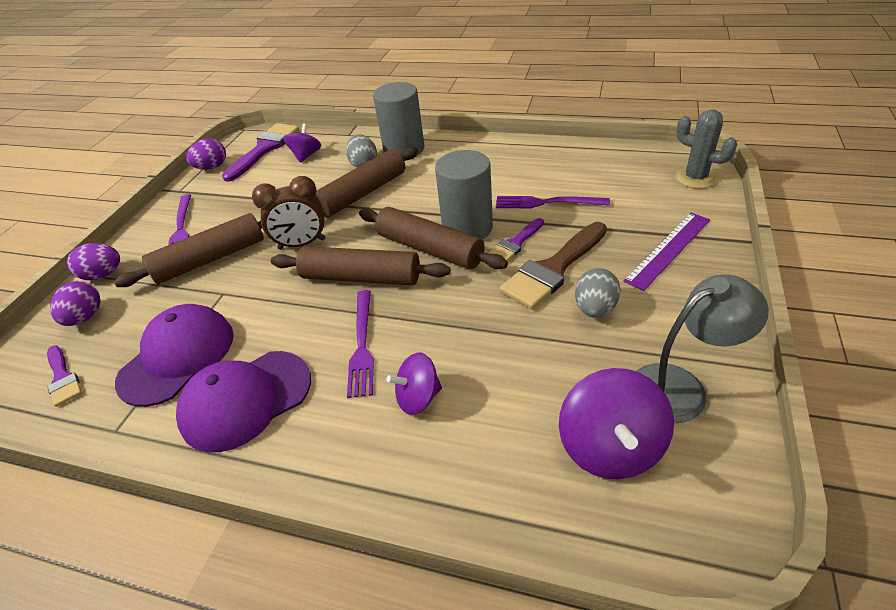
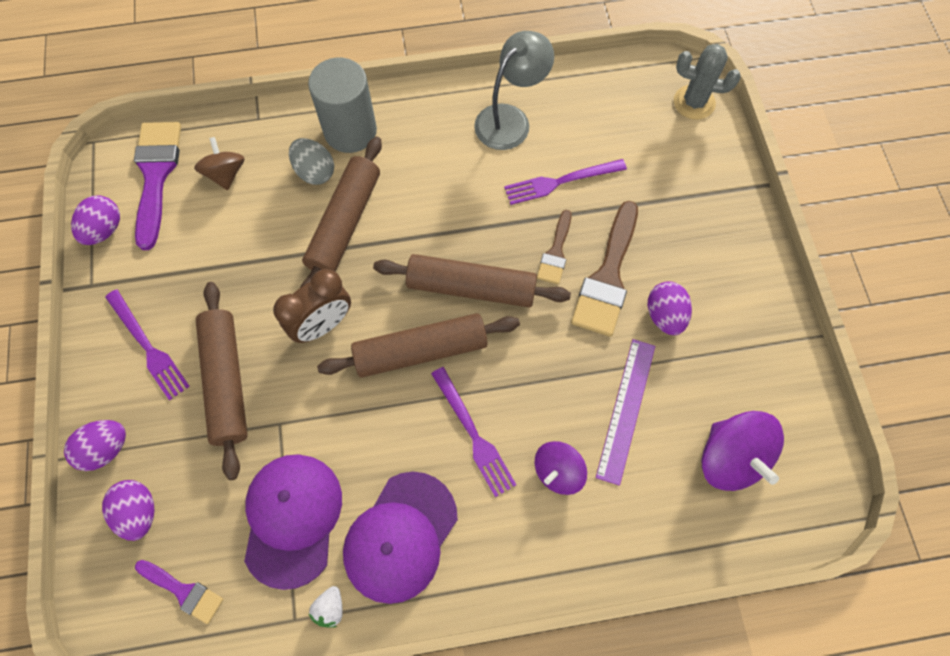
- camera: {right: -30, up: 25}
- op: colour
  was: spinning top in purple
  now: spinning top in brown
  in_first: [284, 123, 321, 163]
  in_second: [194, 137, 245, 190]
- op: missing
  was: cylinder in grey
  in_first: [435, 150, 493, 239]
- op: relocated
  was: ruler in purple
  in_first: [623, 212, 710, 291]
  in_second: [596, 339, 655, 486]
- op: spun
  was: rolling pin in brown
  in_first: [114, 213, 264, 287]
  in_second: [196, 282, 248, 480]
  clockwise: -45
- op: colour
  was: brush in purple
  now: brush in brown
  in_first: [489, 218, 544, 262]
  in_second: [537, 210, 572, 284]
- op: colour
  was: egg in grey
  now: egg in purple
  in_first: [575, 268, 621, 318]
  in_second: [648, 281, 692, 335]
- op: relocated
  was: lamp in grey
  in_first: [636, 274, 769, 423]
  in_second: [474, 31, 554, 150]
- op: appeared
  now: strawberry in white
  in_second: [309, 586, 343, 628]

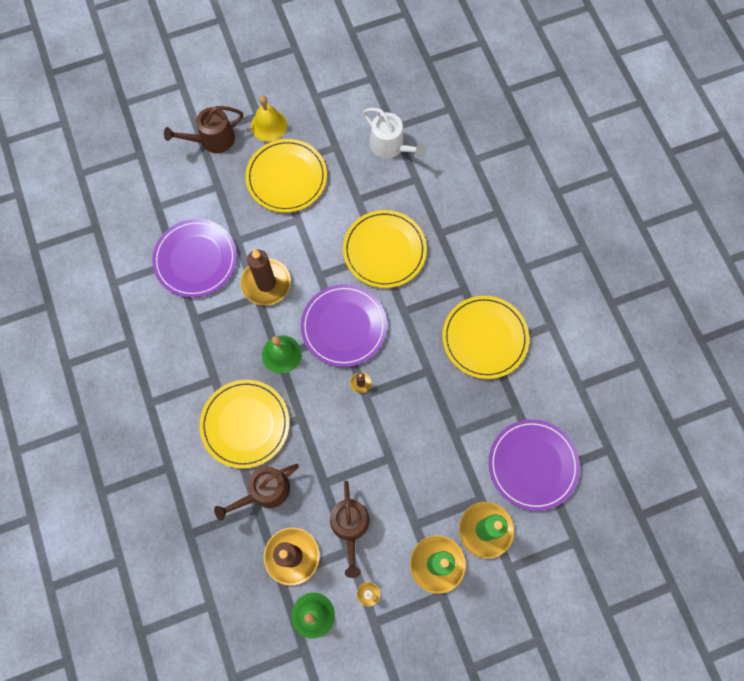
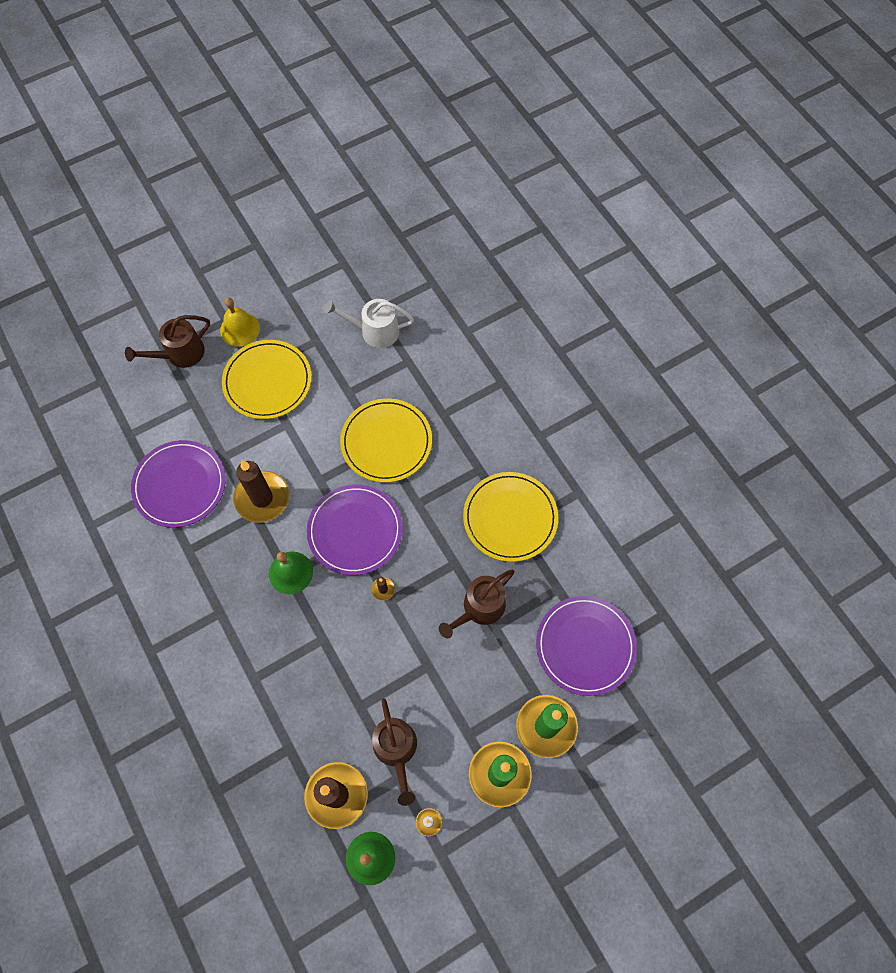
- camera: {right: -10, up: -5}
- op: spun
  was: watering can in white
  in_first: [363, 108, 427, 159]
  in_second: [324, 299, 414, 348]
  clockwise: 150
- op: missing
  was: plate in yellow
  in_first: [200, 380, 289, 469]
- op: relocated
  was: watering can in brown
  in_first: [214, 464, 299, 521]
  in_second: [439, 570, 515, 638]

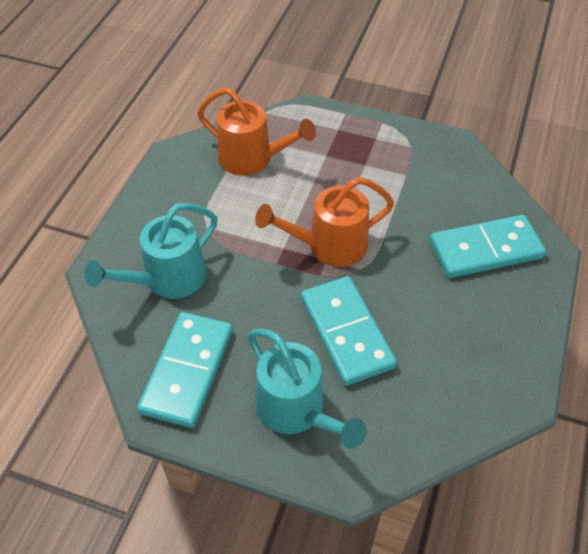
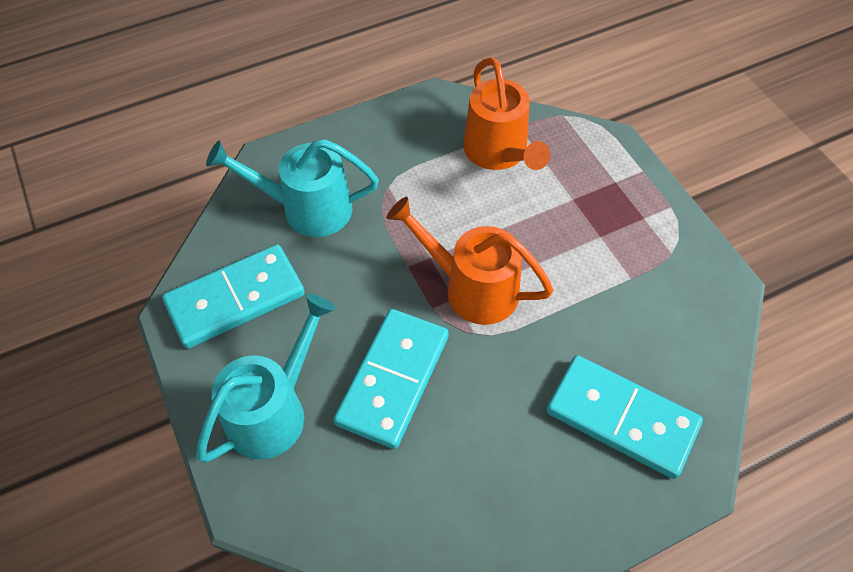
- camera: {right: 45, up: 5}
- op: spun
  was: watering can in turquoise
  in_first: [248, 329, 367, 449]
  in_second: [196, 294, 336, 463]
  clockwise: -150

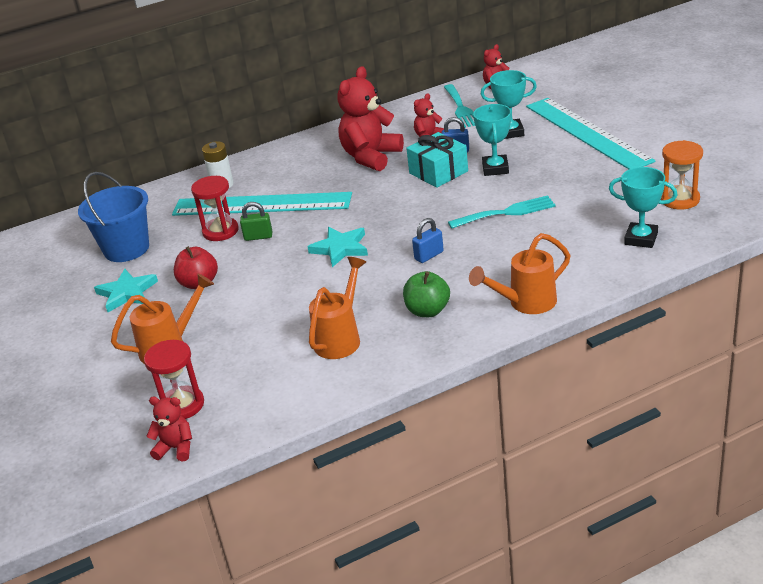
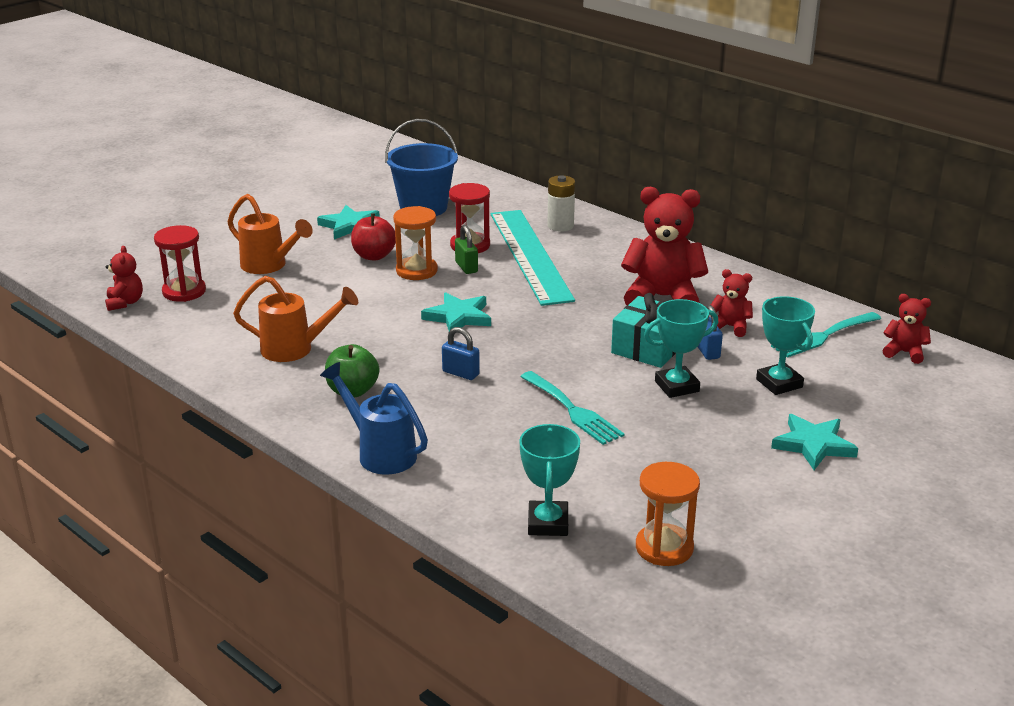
- camera: {right: 65, up: -5}
- op: exchanged
  was: ruler in turquoise
  now: star in turquoise
  in_first: [526, 98, 655, 169]
  in_second: [771, 414, 858, 470]
- op: colour
  was: watering can in orange
  now: watering can in blue
  in_first: [469, 233, 570, 314]
  in_second: [320, 362, 428, 475]
- op: appeared
  now: hourglass in orange
  in_second: [393, 206, 438, 280]

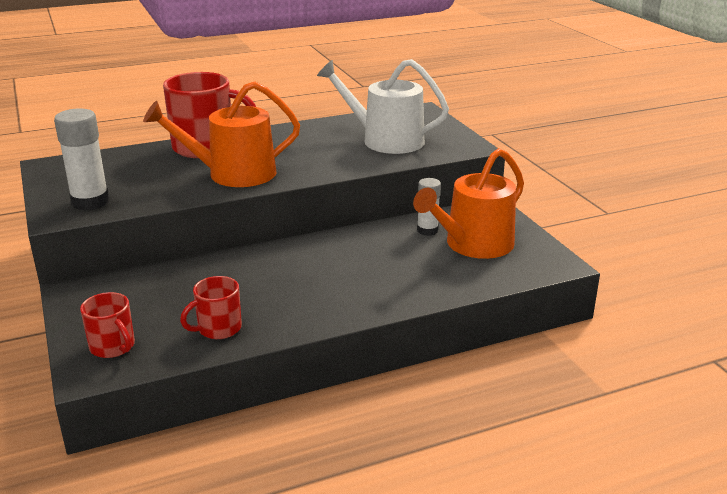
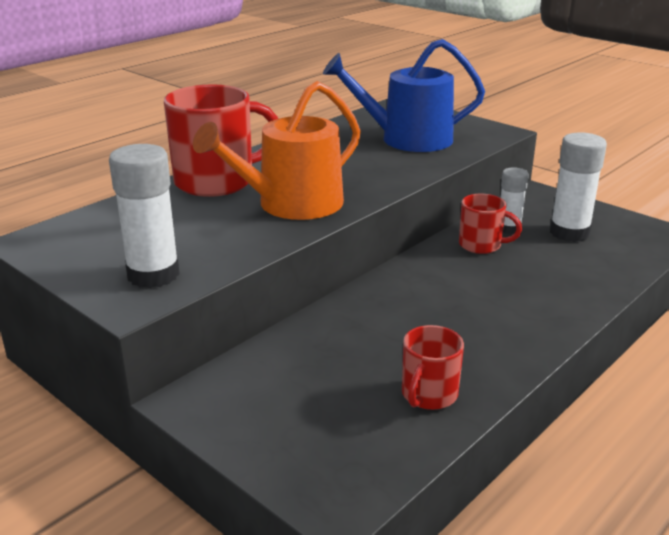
- camera: {right: -25, up: 0}
- op: colour
  was: watering can in white
  now: watering can in blue
  in_first: [317, 59, 449, 154]
  in_second: [323, 39, 485, 152]
- op: exchanged
  was: watering can in orange
  now: glue stick in white
  in_first: [413, 148, 524, 259]
  in_second: [550, 132, 607, 242]
- op: relocated
  was: mug in red
  in_first: [80, 292, 135, 358]
  in_second: [459, 194, 522, 254]

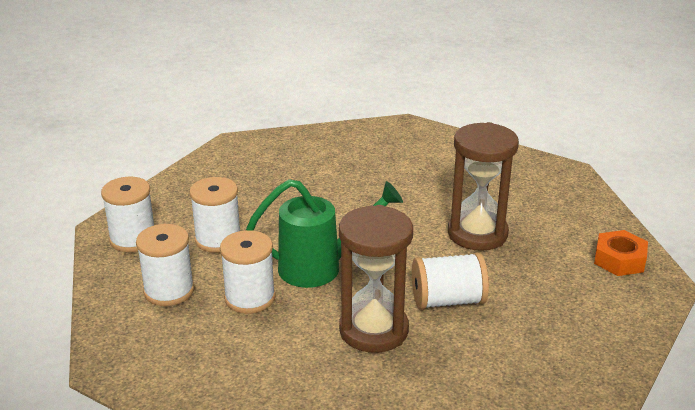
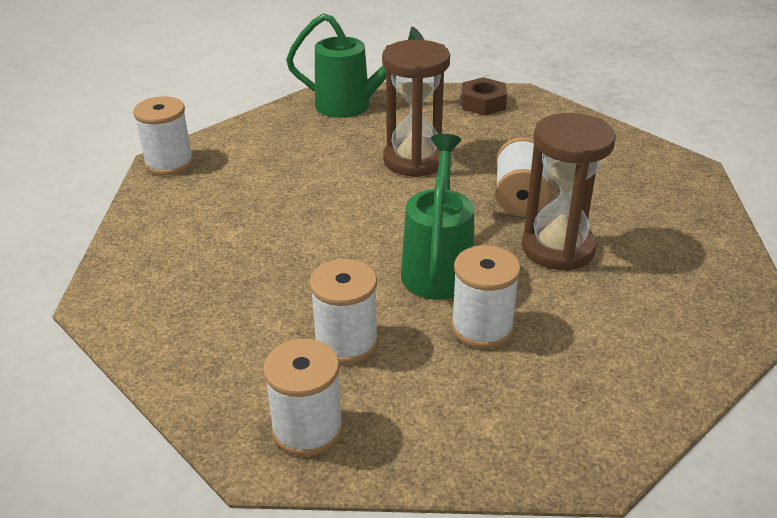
- camera: {right: -75, up: 5}
- op: relocated
  was: spool in white
  in_first: [136, 224, 194, 306]
  in_second: [133, 96, 194, 176]
- op: colour
  was: nut in orange
  now: nut in brown
  in_first: [594, 230, 648, 276]
  in_second: [461, 77, 507, 116]
- op: appeared
  now: watering can in green
  in_second: [286, 13, 424, 118]

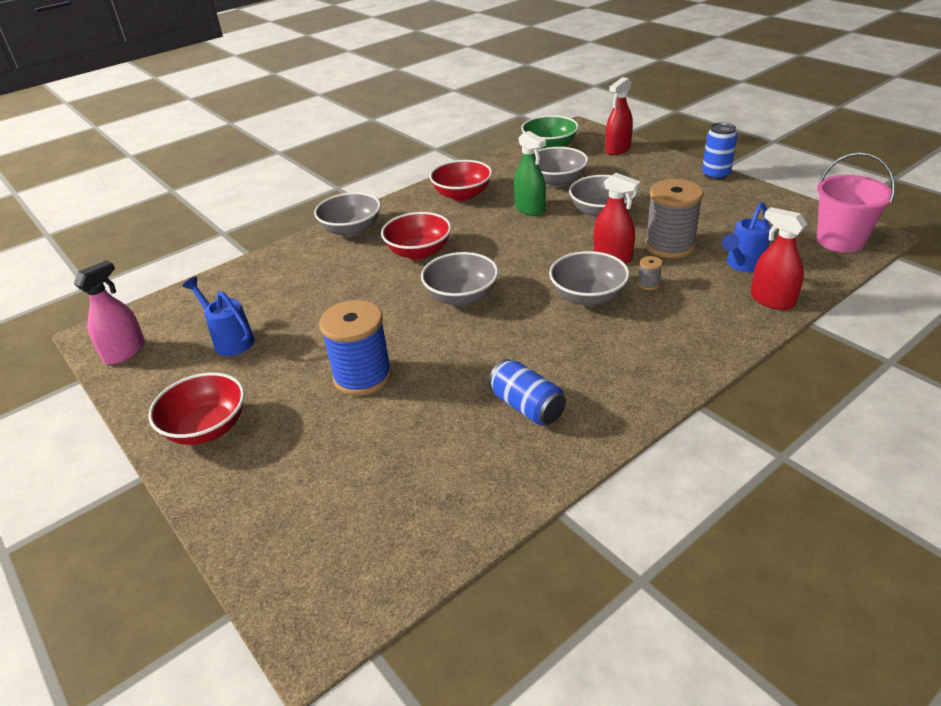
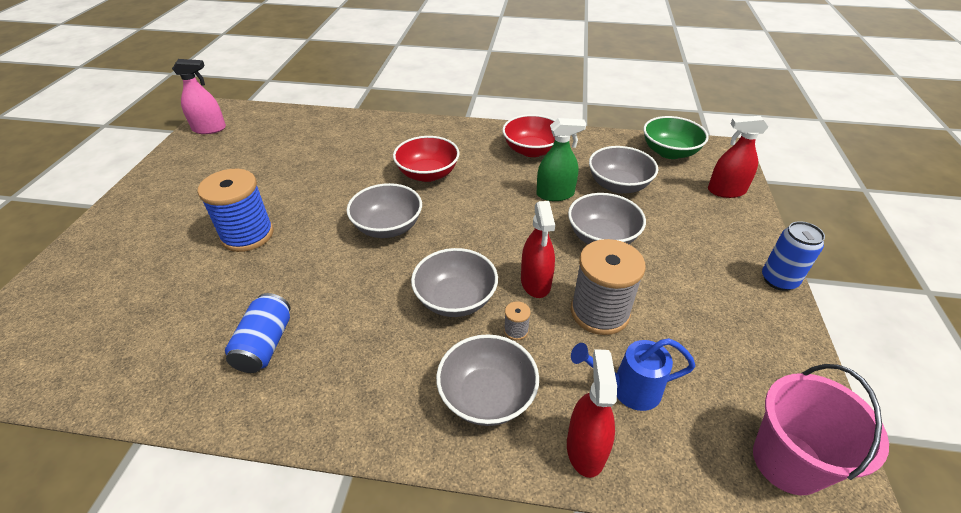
- camera: {right: 45, up: 5}
- op: spun
  was: spray bottle in green
  in_first: [514, 131, 546, 216]
  in_second: [537, 118, 586, 201]
  clockwise: -105
- op: relocated
  was: bowl in grey
  in_first: [314, 192, 381, 237]
  in_second: [436, 334, 539, 426]
- op: missing
  was: watering can in blue
  in_first: [182, 277, 255, 356]
- op: missing
  was: bowl in red
  in_first: [148, 373, 245, 445]

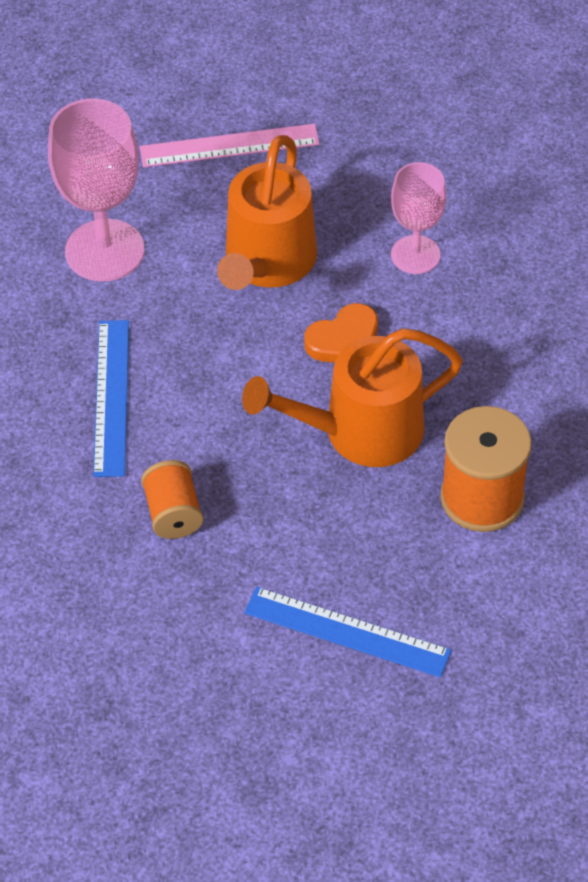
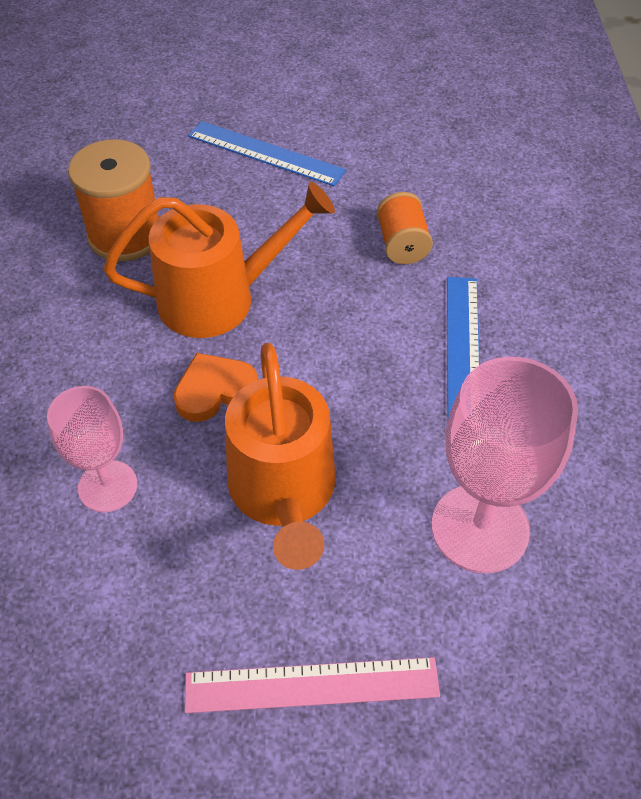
- camera: {right: -175, up: 0}
- op: spun
  was: watering can in orange
  in_first: [217, 135, 317, 290]
  in_second: [225, 343, 336, 570]
  clockwise: 150

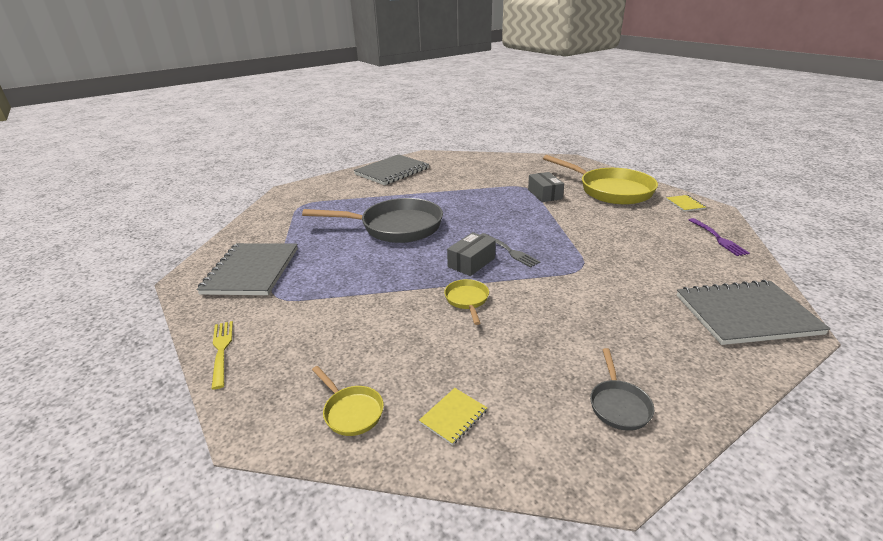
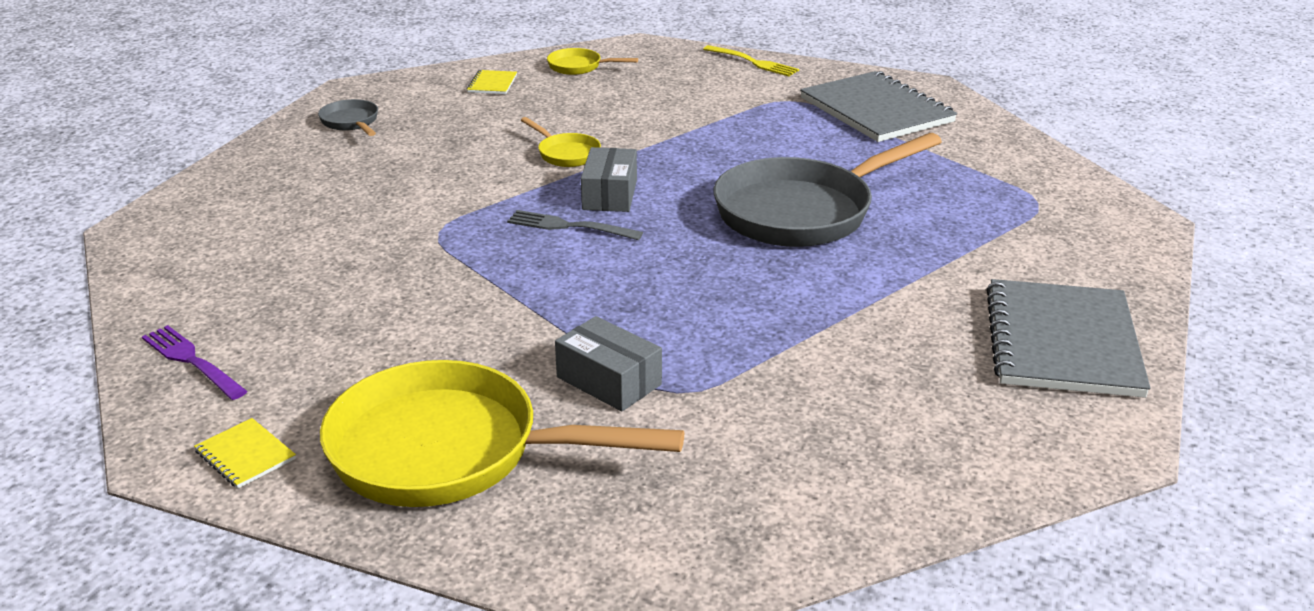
- camera: {right: 145, up: 0}
- op: missing
  was: notebook in grey
  in_first: [677, 280, 830, 345]

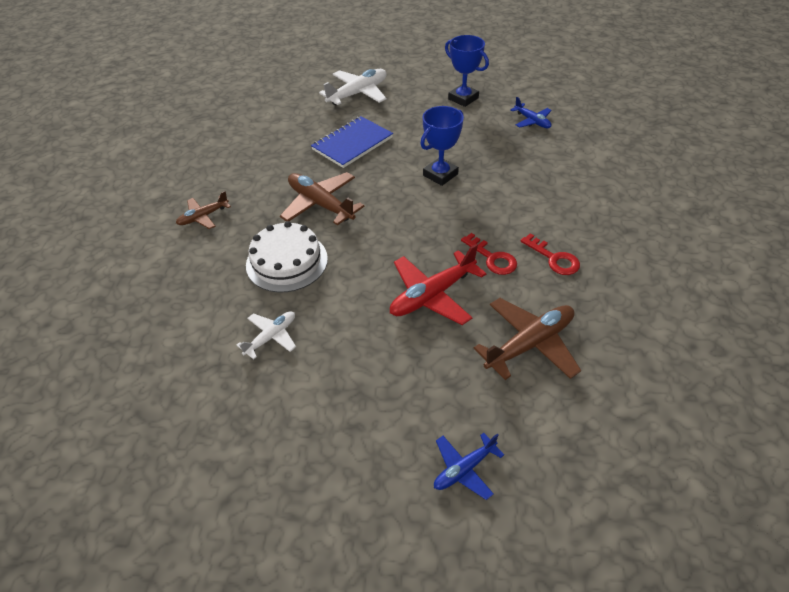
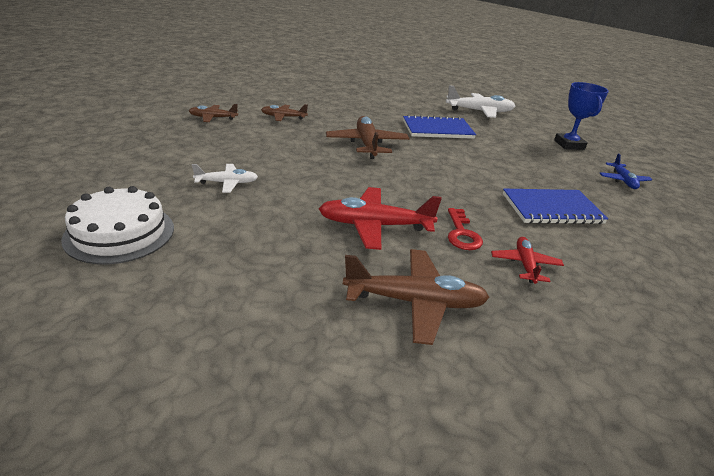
- camera: {right: 35, up: -15}
- op: missing
  was: trophy in blue
  in_first: [420, 106, 464, 186]
- op: relocated
  was: cake in white
  in_first: [246, 221, 328, 293]
  in_second: [61, 186, 174, 264]
- op: exchanged
  was: key in red
  now: plane in red
  in_first: [520, 233, 580, 275]
  in_second: [491, 237, 564, 284]
- op: missing
  was: plane in blue
  in_first: [434, 433, 504, 500]
- op: appeared
  now: plane in brown
  in_second: [189, 104, 238, 122]
- op: appeared
  now: notebook in blue
  in_second: [503, 189, 608, 224]

